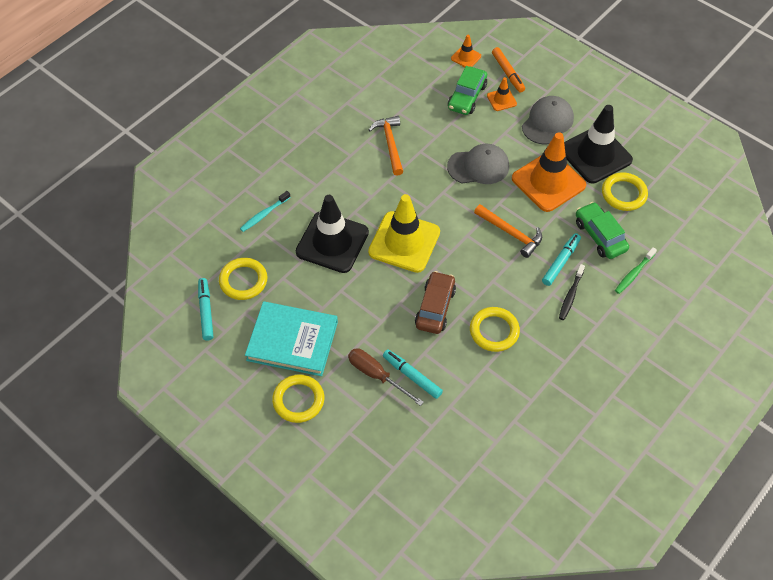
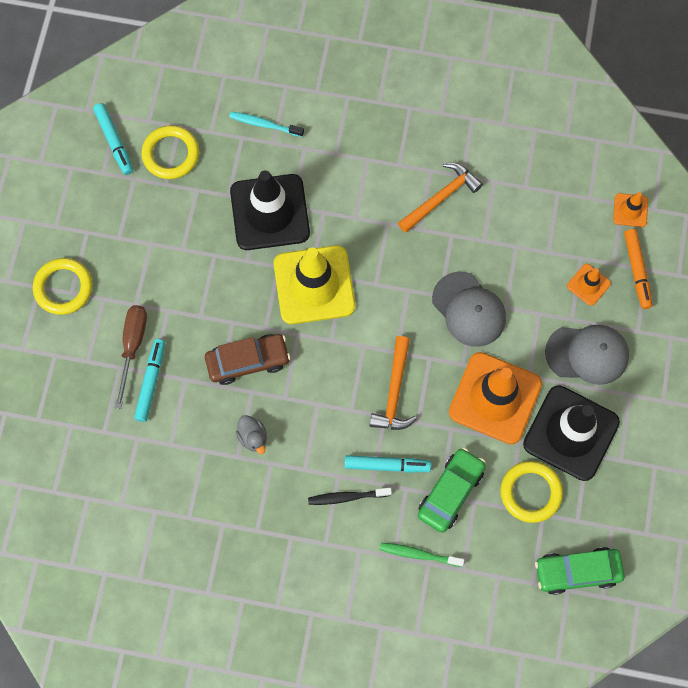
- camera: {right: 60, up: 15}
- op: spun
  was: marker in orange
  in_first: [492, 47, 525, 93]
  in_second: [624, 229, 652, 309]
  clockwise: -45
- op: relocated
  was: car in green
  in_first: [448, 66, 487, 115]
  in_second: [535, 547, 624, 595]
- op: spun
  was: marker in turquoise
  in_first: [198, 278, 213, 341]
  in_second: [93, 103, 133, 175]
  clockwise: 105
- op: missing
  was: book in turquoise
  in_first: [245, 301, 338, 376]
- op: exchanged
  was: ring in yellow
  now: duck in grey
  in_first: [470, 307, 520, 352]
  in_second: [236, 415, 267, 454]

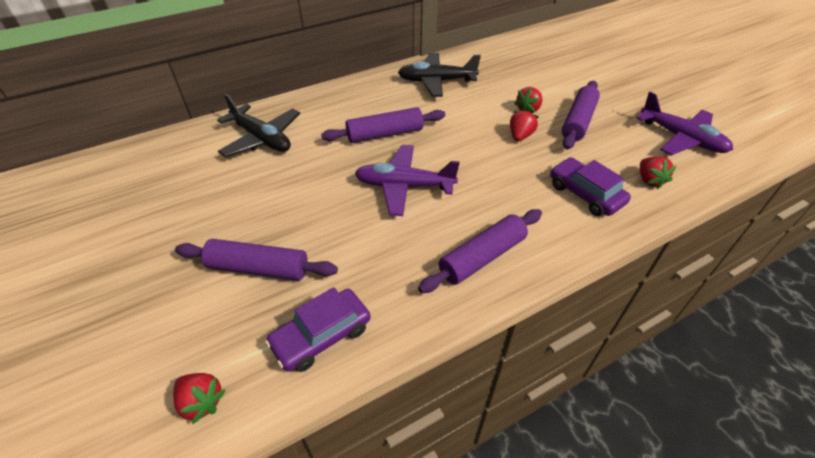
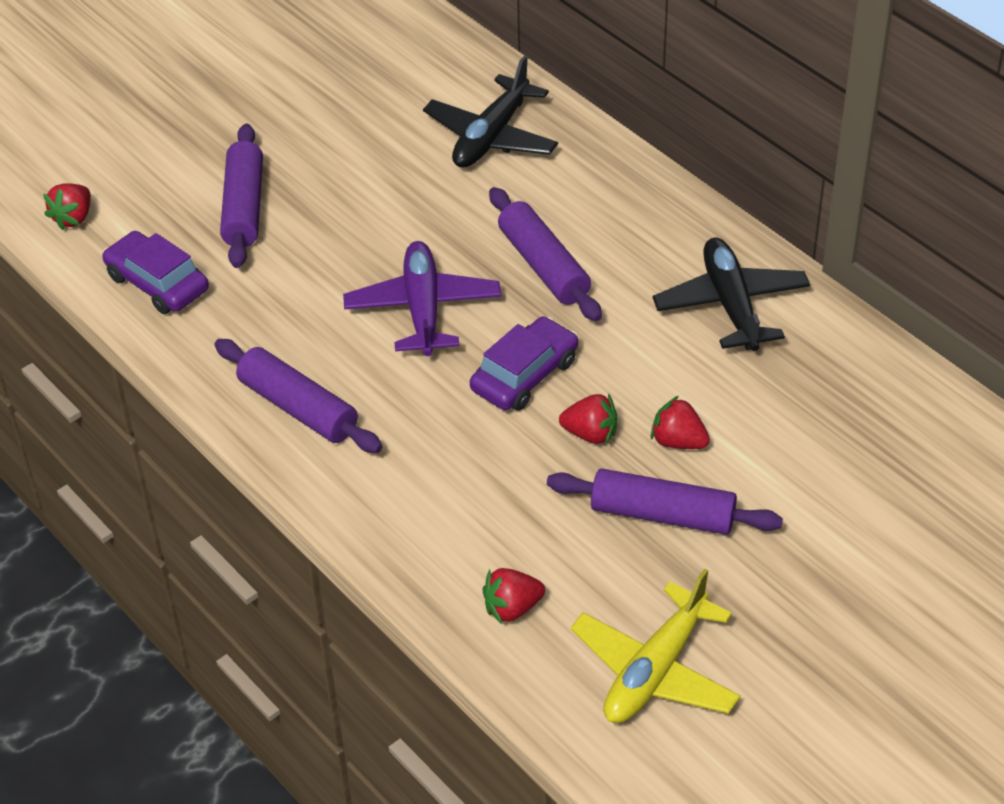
- camera: {right: 80, up: 0}
- op: colour
  was: plane in purple
  now: plane in yellow
  in_first: [636, 92, 733, 155]
  in_second: [571, 568, 741, 723]
- op: relocated
  was: car in purple
  in_first: [550, 157, 631, 216]
  in_second: [470, 316, 578, 411]

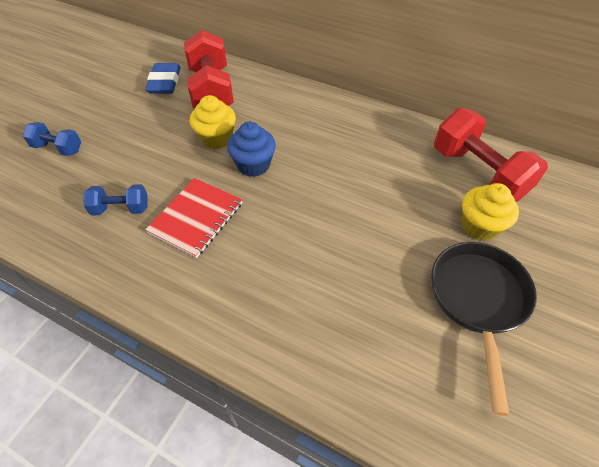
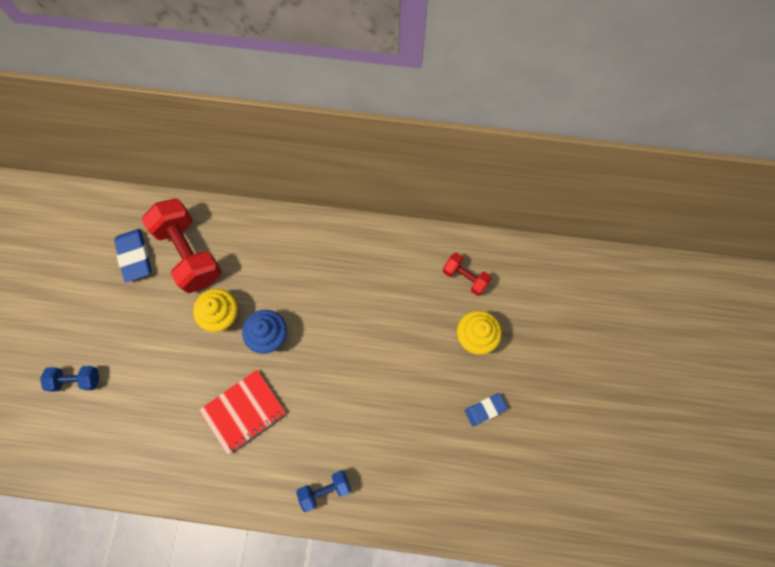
- camera: {right: -20, up: 20}
- op: size
  was: dumbbell in red
  in_first: [434, 108, 548, 202]
  in_second: [443, 253, 492, 296]
  ratio: 0.52
- op: spun
  was: notebook in red
  in_first: [145, 178, 243, 258]
  in_second: [199, 370, 286, 455]
  clockwise: 45
- op: relocated
  was: dumbbell in blue
  in_first: [83, 184, 148, 216]
  in_second: [296, 470, 351, 512]
- op: exchanged
  was: pan in black
  now: eraser in blue
  in_first: [431, 242, 537, 416]
  in_second: [465, 393, 508, 426]

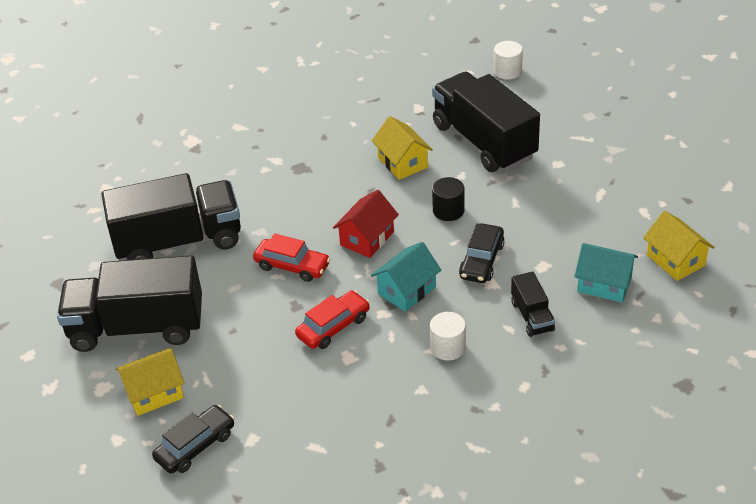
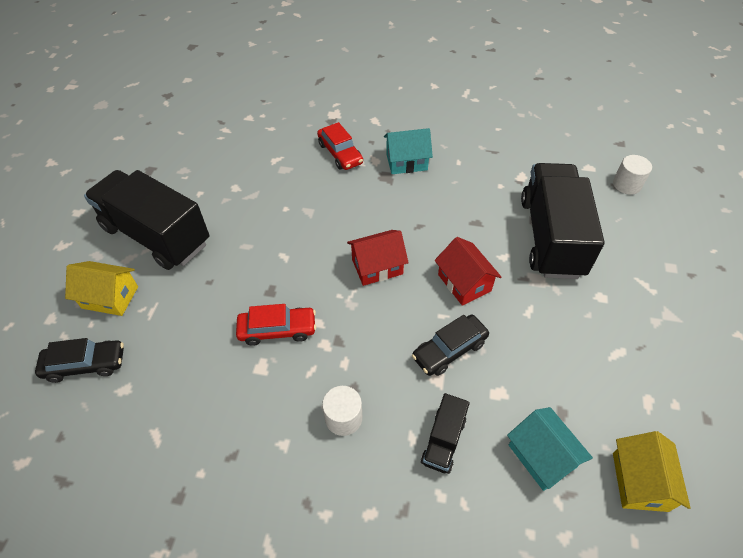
- camera: {right: 35, up: 10}
- op: missing
  was: house in yellow
  in_first: [372, 116, 433, 180]
- op: missing
  was: truck in black
  in_first: [101, 173, 241, 260]
- op: exchanged
  was: cylinder in black
  now: house in red
  in_first: [432, 177, 464, 221]
  in_second: [435, 237, 501, 306]
- op: relocated
  was: car in red
  in_first: [253, 233, 330, 282]
  in_second: [317, 122, 363, 170]
- op: relocated
  was: house in turquoise
  in_first: [371, 242, 441, 312]
  in_second: [384, 128, 433, 174]

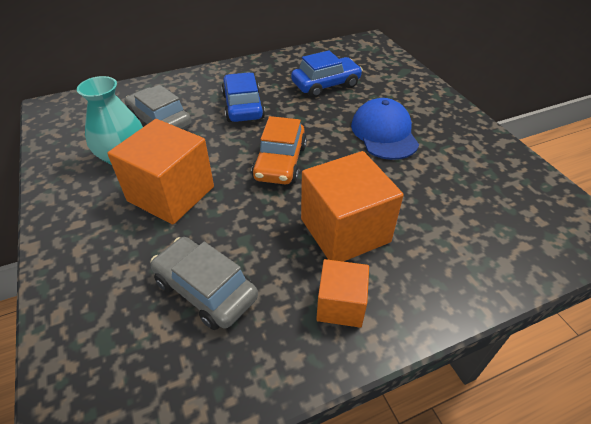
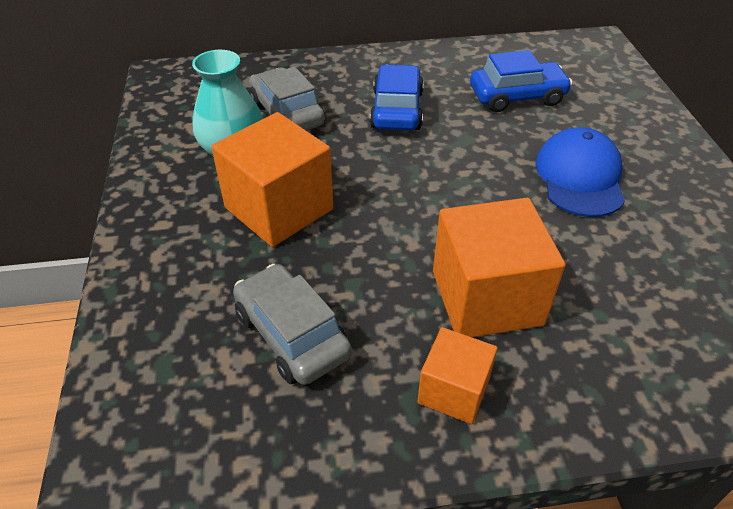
- camera: {right: 15, up: 0}
- op: missing
  was: car in orange
  in_first: [251, 116, 307, 184]

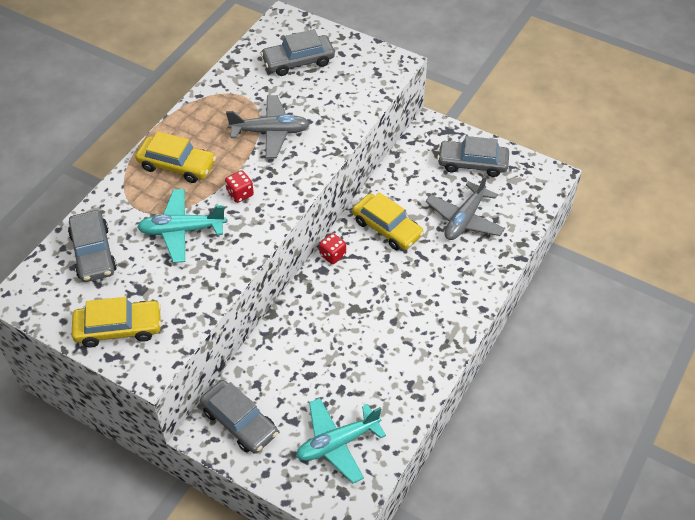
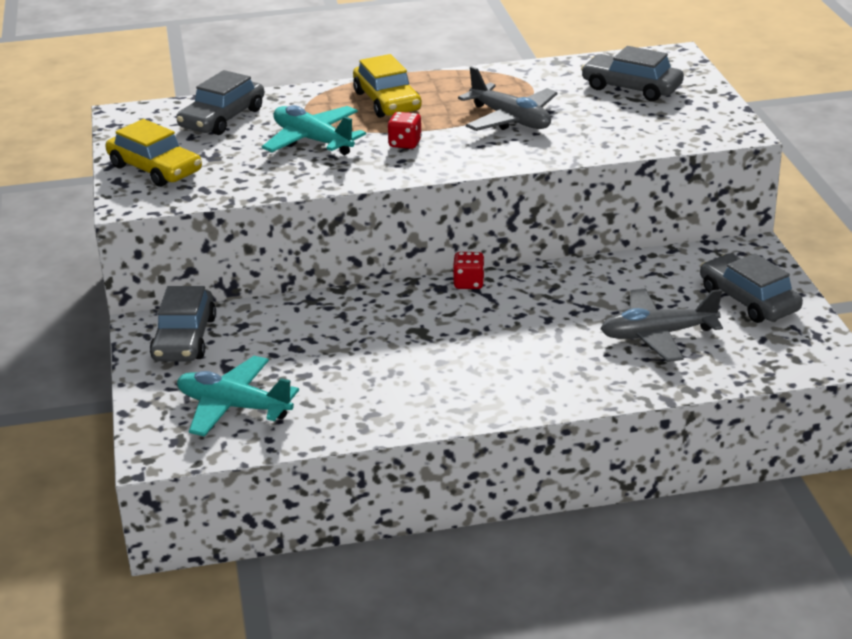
- camera: {right: 50, up: -20}
- op: missing
  was: car in yellow
  in_first: [352, 192, 424, 250]

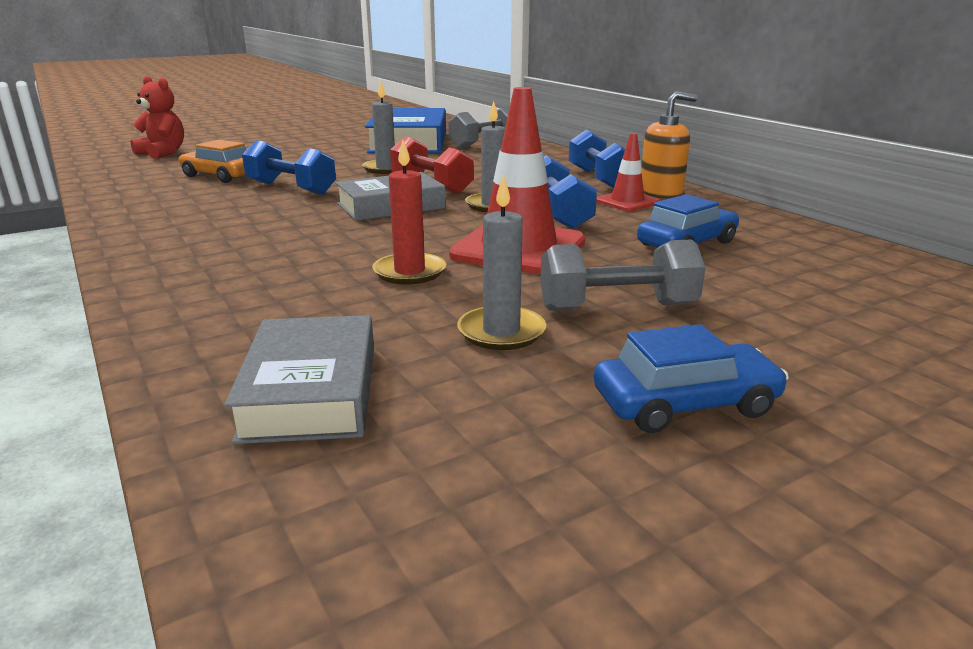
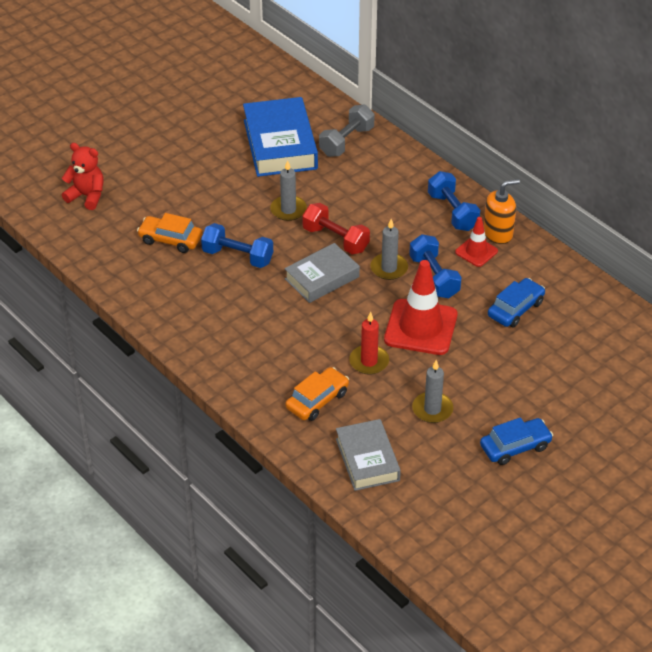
- camera: {right: -10, up: 20}
- op: missing
  was: dumbbell in grey
  in_first: [540, 239, 706, 311]
- op: appeared
  now: car in orange
  in_second: [285, 367, 349, 421]

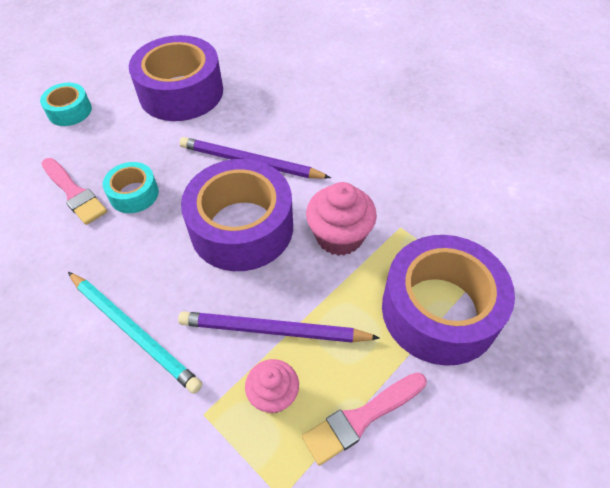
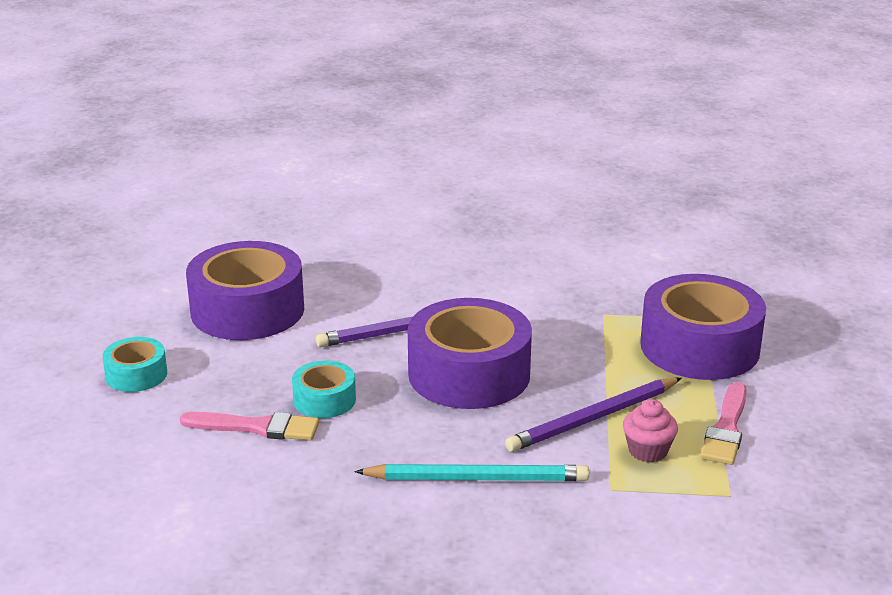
- camera: {right: -40, up: -25}
- op: missing
  was: cupcake in pink
  in_first: [306, 182, 377, 256]

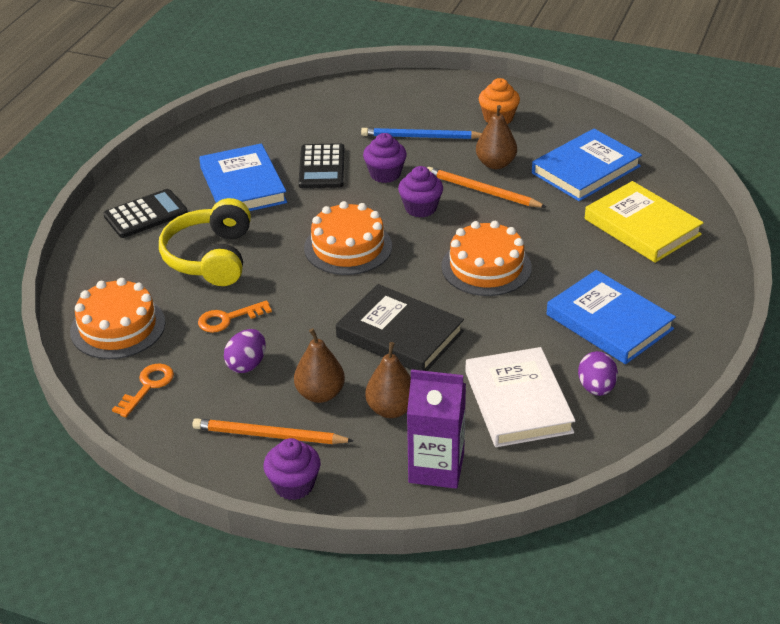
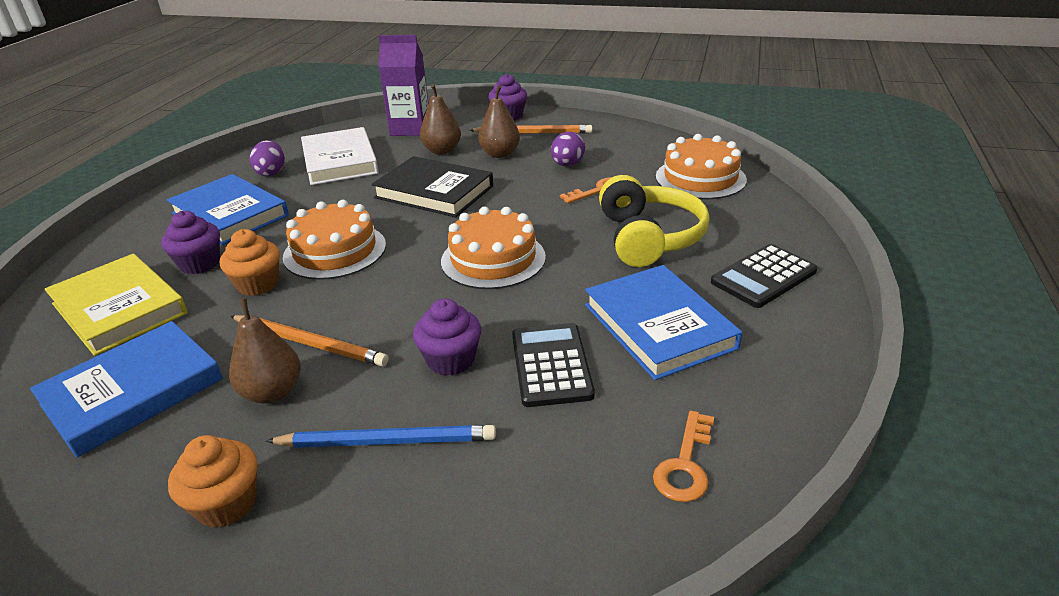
- camera: {right: 175, up: -5}
- op: relocated
  was: cupcake in purple
  in_first: [398, 166, 443, 218]
  in_second: [161, 211, 220, 274]
- op: relocated
  was: key in orange
  in_first: [112, 363, 174, 418]
  in_second: [653, 411, 714, 502]
- op: appeared
  now: cupcake in orange
  in_second: [220, 229, 280, 296]

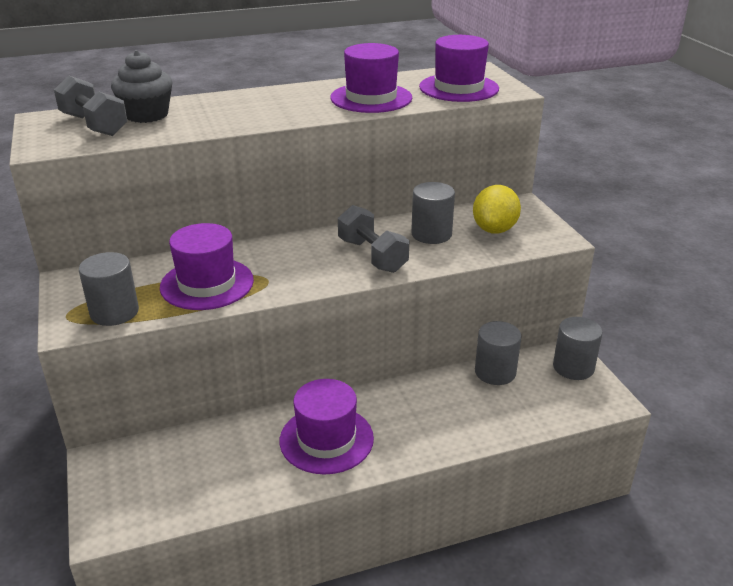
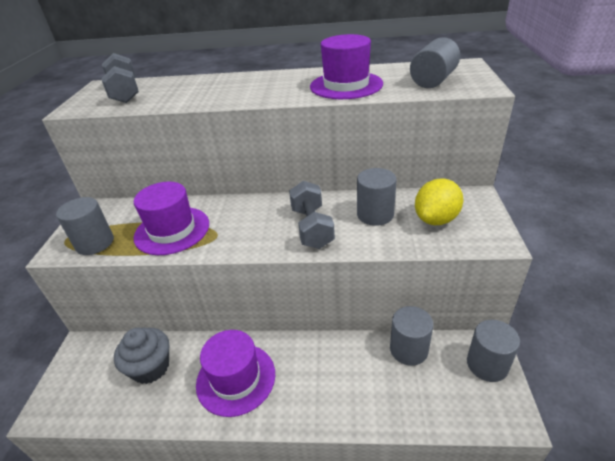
- camera: {right: 25, up: 5}
- op: exchanged
  was: hat in purple
  now: cylinder in grey
  in_first: [419, 35, 499, 102]
  in_second: [410, 37, 460, 88]
- op: relocated
  was: cupcake in grey
  in_first: [111, 50, 172, 123]
  in_second: [114, 327, 169, 384]

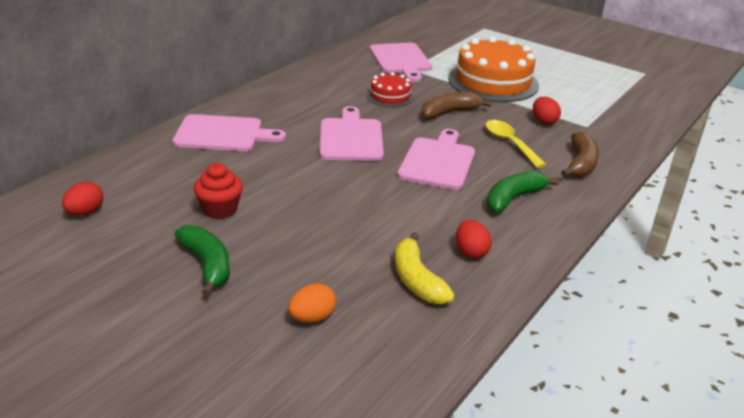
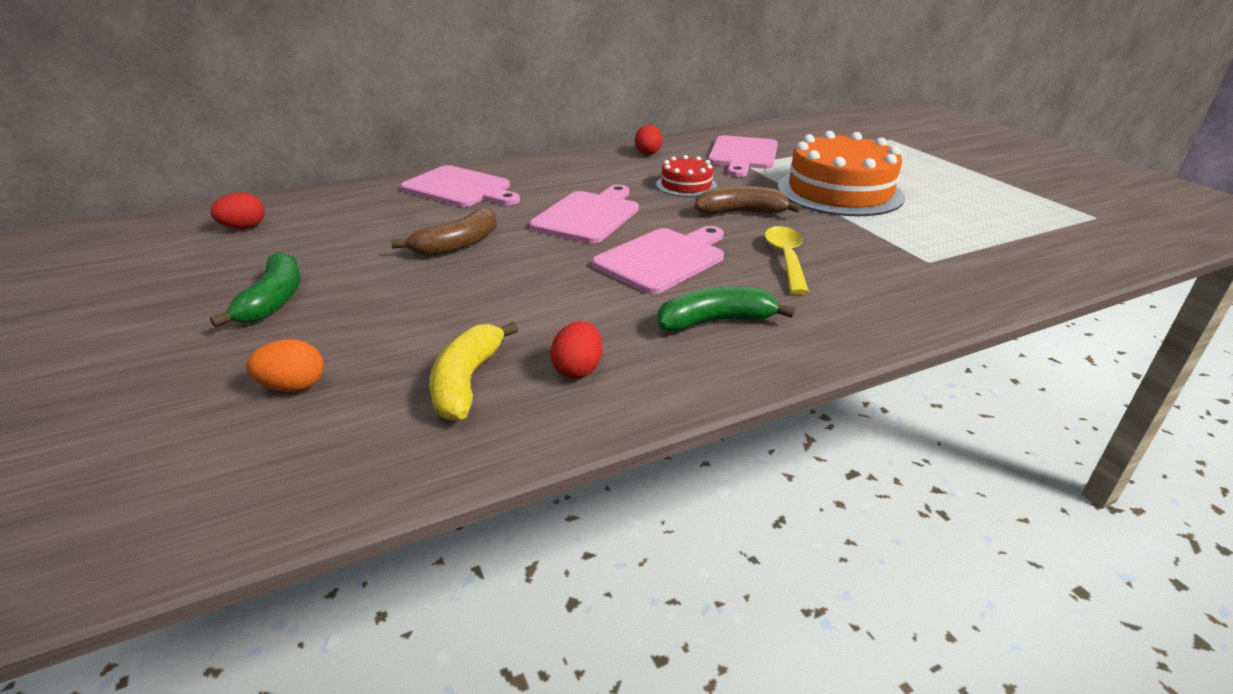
- camera: {right: 30, up: 0}
- op: relocated
  was: egg in red
  in_first: [533, 97, 561, 125]
  in_second: [635, 125, 662, 155]
- op: relocated
  was: banana in brown
  in_first: [561, 131, 599, 177]
  in_second: [391, 208, 497, 257]
- op: missing
  was: cupcake in red
  in_first: [194, 163, 243, 219]

